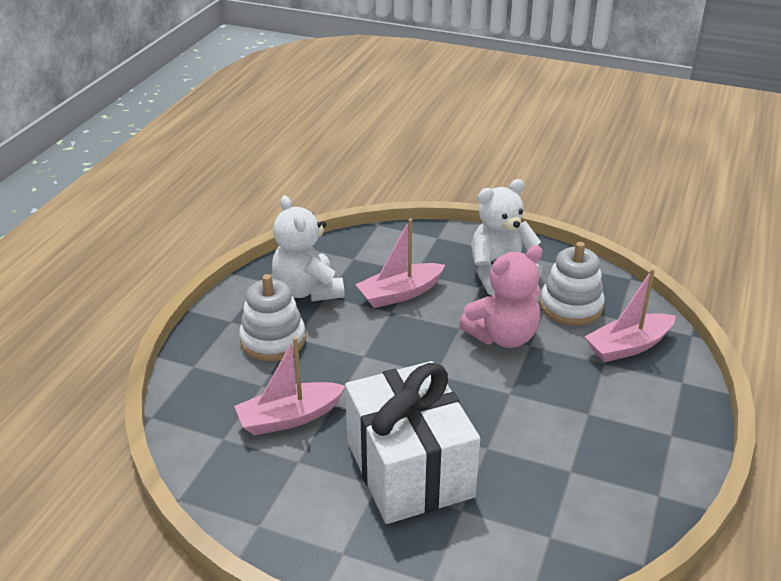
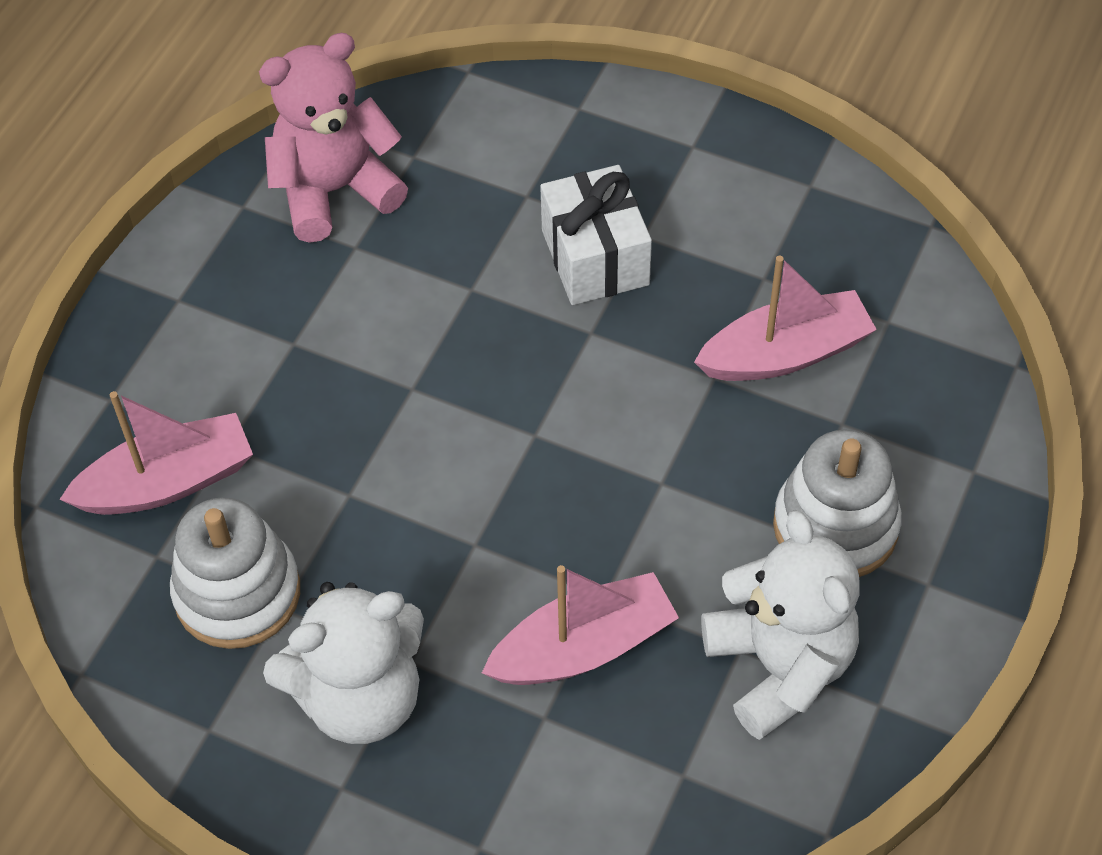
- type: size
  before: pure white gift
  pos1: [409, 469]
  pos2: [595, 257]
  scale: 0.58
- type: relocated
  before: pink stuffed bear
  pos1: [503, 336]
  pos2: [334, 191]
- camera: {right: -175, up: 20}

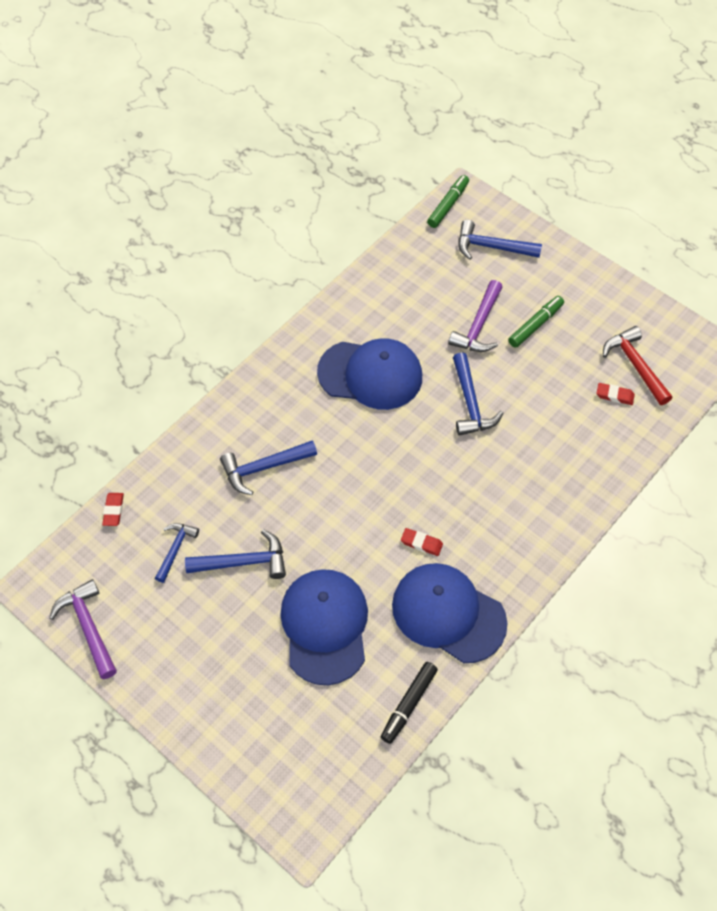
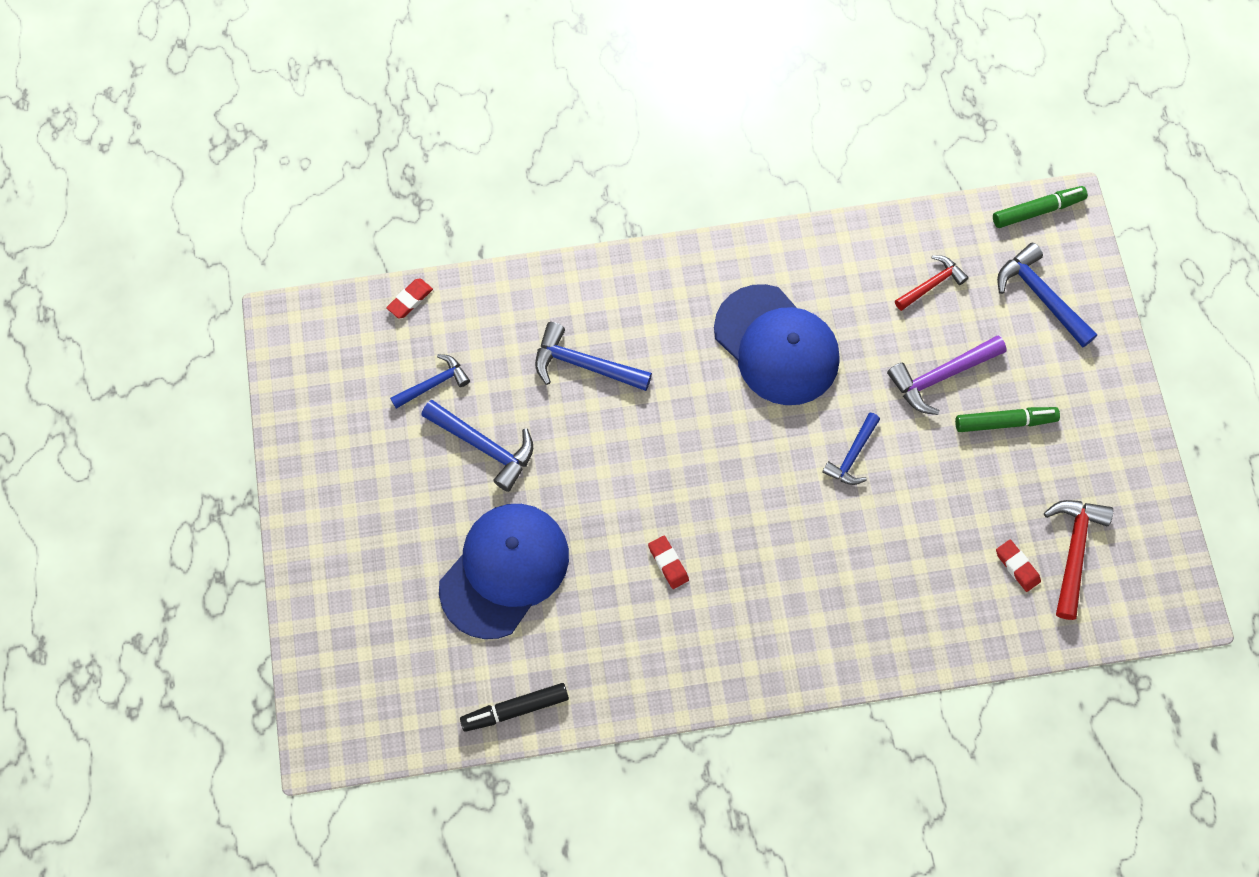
- type: missing
  before: purple hammer
  pos1: [88, 627]
- type: missing
  before: blue peaked cap
  pos1: [448, 613]
- type: size
  before: blue hammer
  pos1: [470, 403]
  pos2: [852, 455]
  scale: 0.66
- type: appeared
  after: crimson hammer
  pos2: [931, 284]
- camera: {right: 40, up: 10}

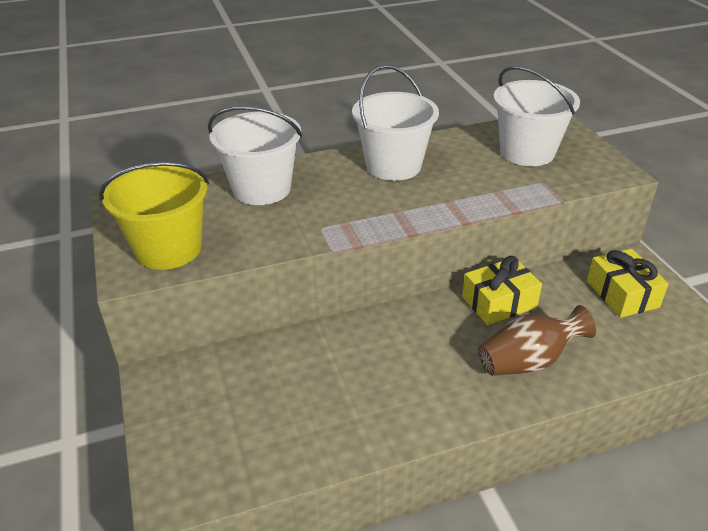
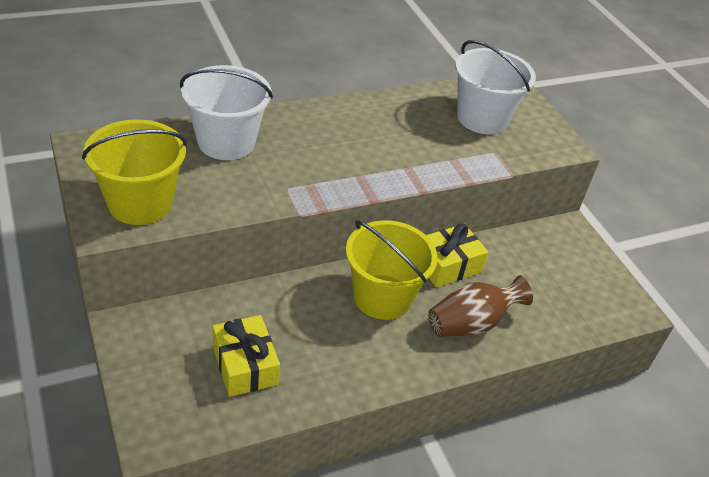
- type: missing
  before: pure white sand bucket
  pos1: [393, 166]
- type: relocated
  before: golden gift
  pos1: [622, 294]
  pos2: [245, 365]
- type: appeared
  after: golden sand bucket
  pos2: [382, 297]
- camera: {right: -10, up: 5}

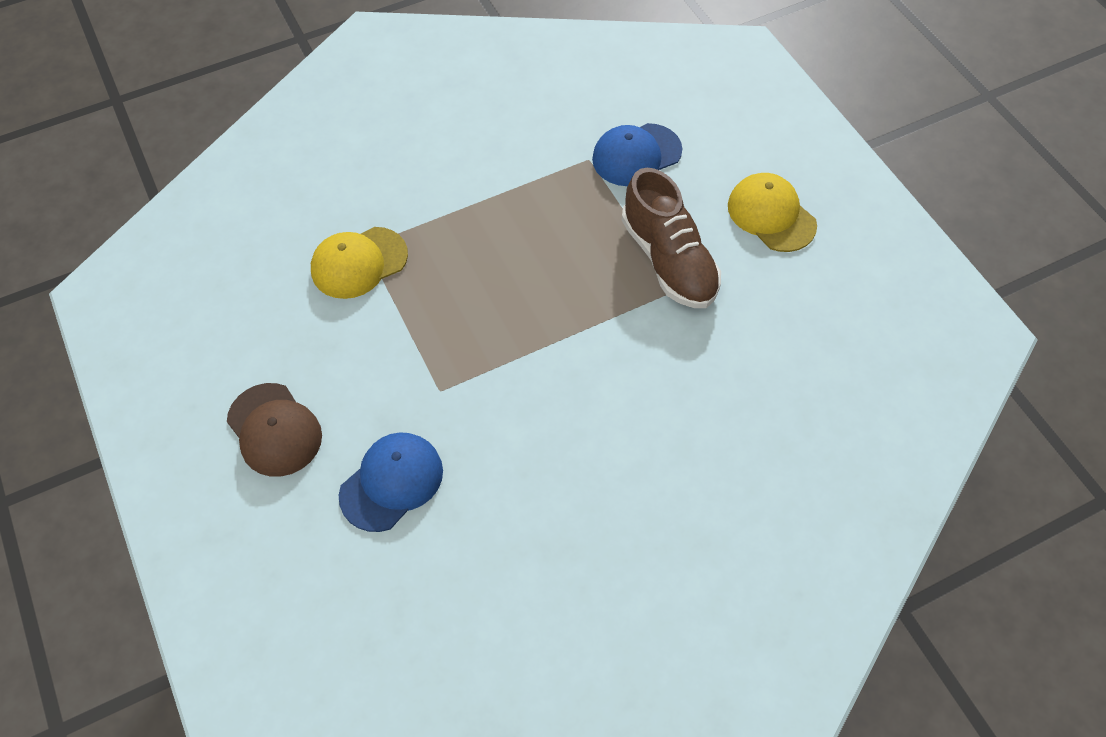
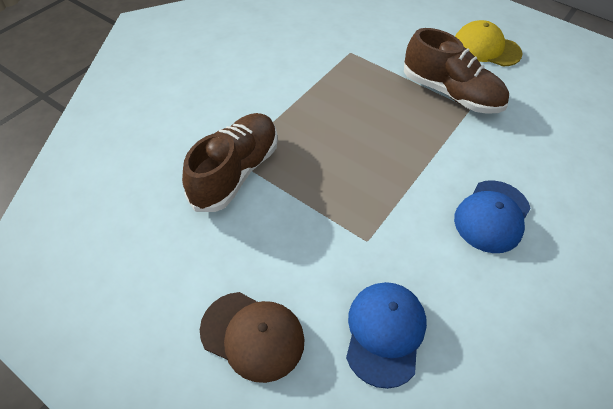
- type: exchanged
  before: golden peaked cap
  after: russet shoe
  pos1: [359, 263]
  pos2: [235, 172]
- type: relocated
  before: blue peaked cap
  pos1: [636, 155]
  pos2: [492, 216]
- camera: {right: -30, up: -5}

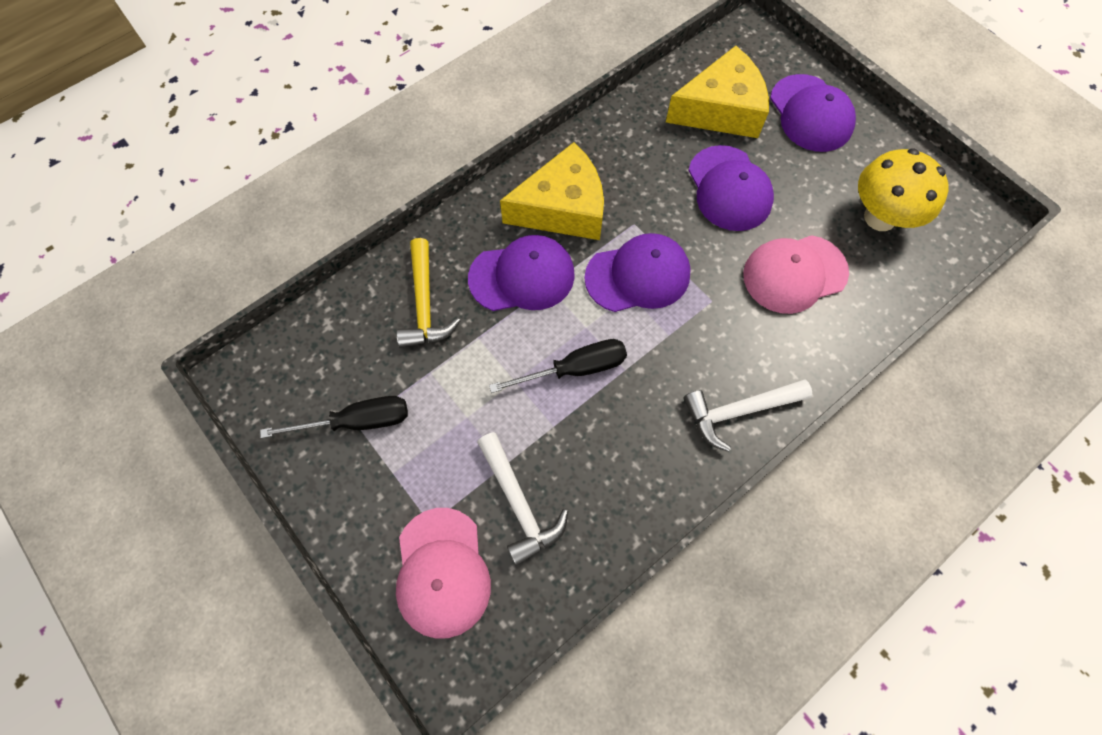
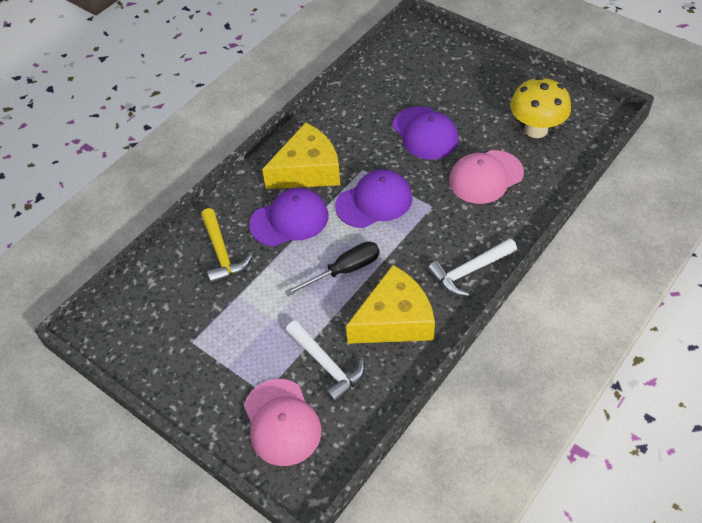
- type: missing
  before: ebony flat screwdriver
  pos1: [356, 421]
- type: relocated
  before: golden piece of cheese
  pos1: [720, 110]
  pos2: [394, 320]
- type: missing
  before: purple peaked cap
  pos1: [811, 113]
- camera: {right: -10, up: -15}

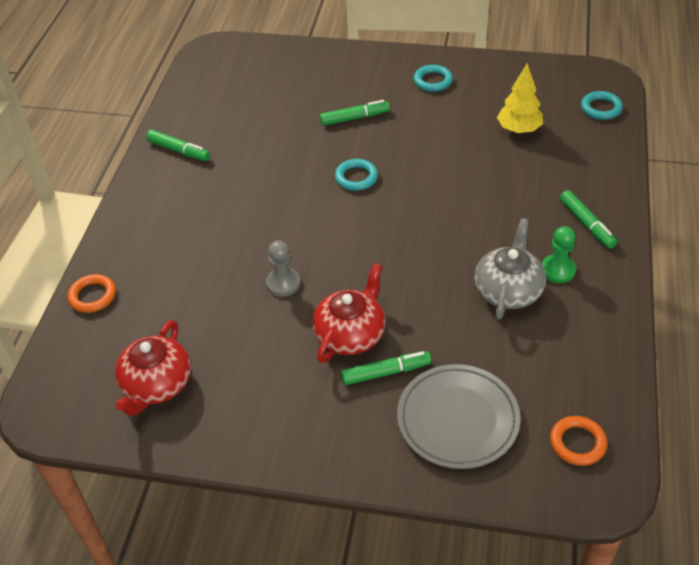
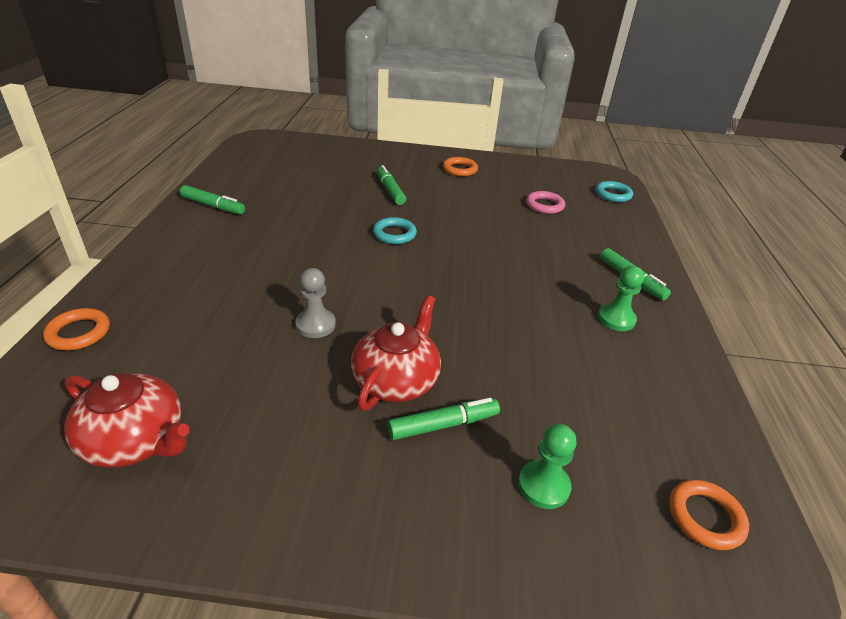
- type: spun
  before: crimson teapot
  pos1: [156, 385]
  pos2: [136, 440]
  turn: -75
- type: spun
  before: emerald felt pen
  pos1: [354, 118]
  pos2: [390, 190]
  turn: -90
- type: exchanged
  before: gray plate
  after: emerald pawn
  pos1: [457, 419]
  pos2: [543, 485]
- type: colour
  before: aqua ring
  after: orange ring
  pos1: [432, 81]
  pos2: [460, 169]
- type: missing
  before: gray teapot
  pos1: [508, 290]
- type: exchanged
  before: golden fir tree
  after: pink ring
  pos1: [519, 129]
  pos2: [544, 205]
- camera: {right: -10, up: -10}

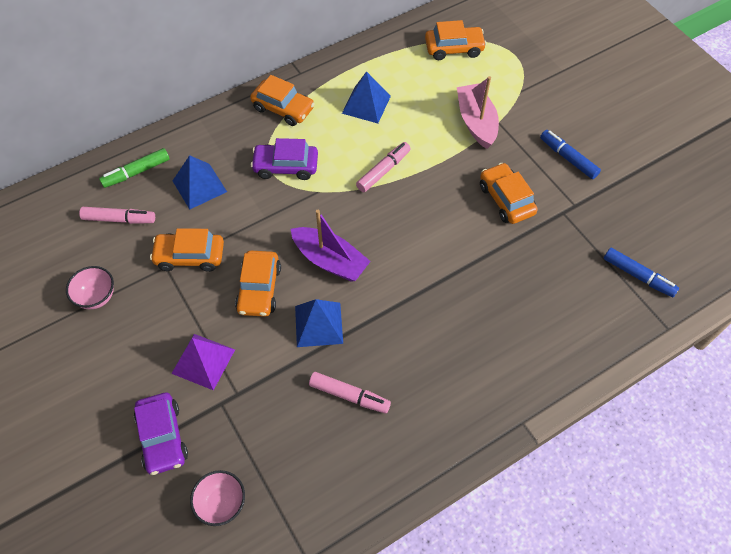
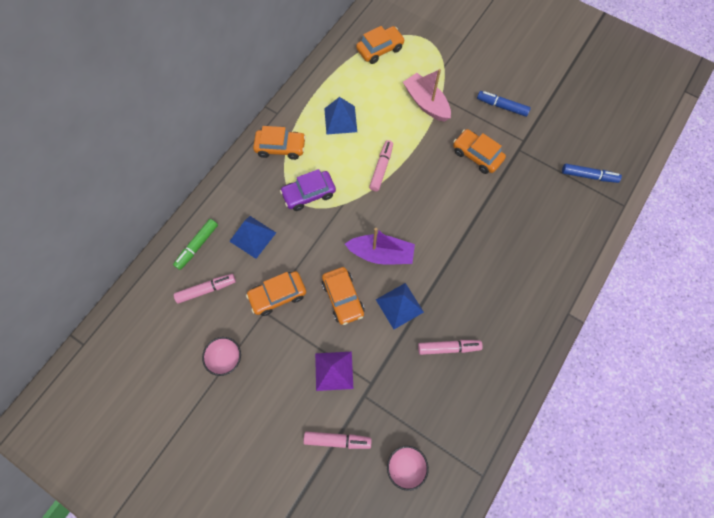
- type: exchanged
  before: purple toy car
  after: pink felt pen
  pos1: [162, 437]
  pos2: [337, 440]
- camera: {right: -25, up: 10}

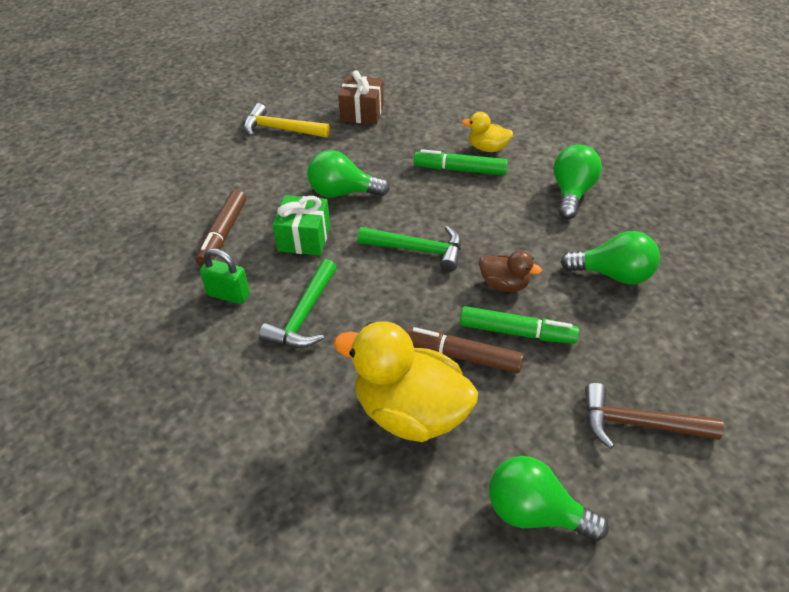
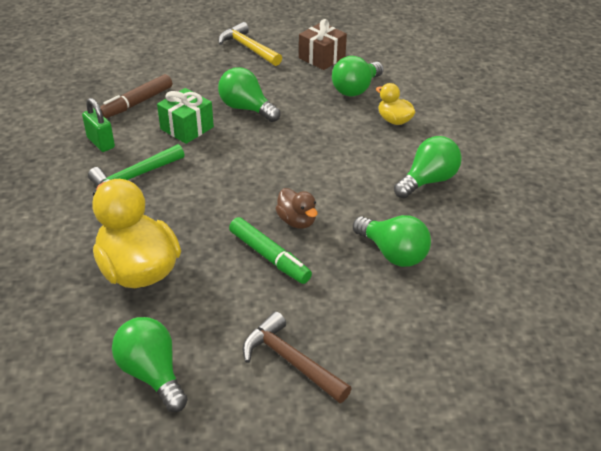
- type: missing
  before: emerald hammer
  pos1: [417, 250]
- type: missing
  before: russet felt pen
  pos1: [463, 356]
- type: missing
  before: emerald felt pen
  pos1: [460, 170]
- type: appeared
  after: emerald lightbulb
  pos2: [356, 89]
- camera: {right: 30, up: -5}

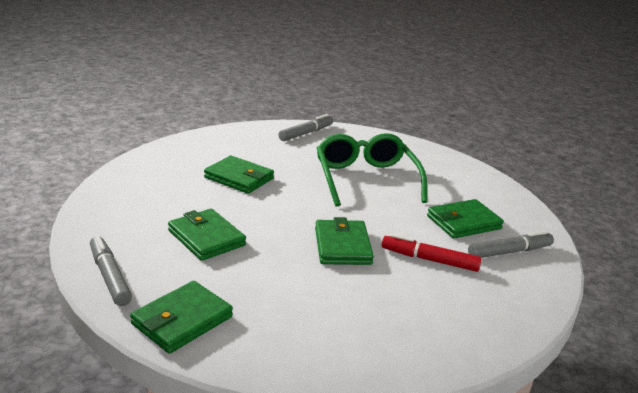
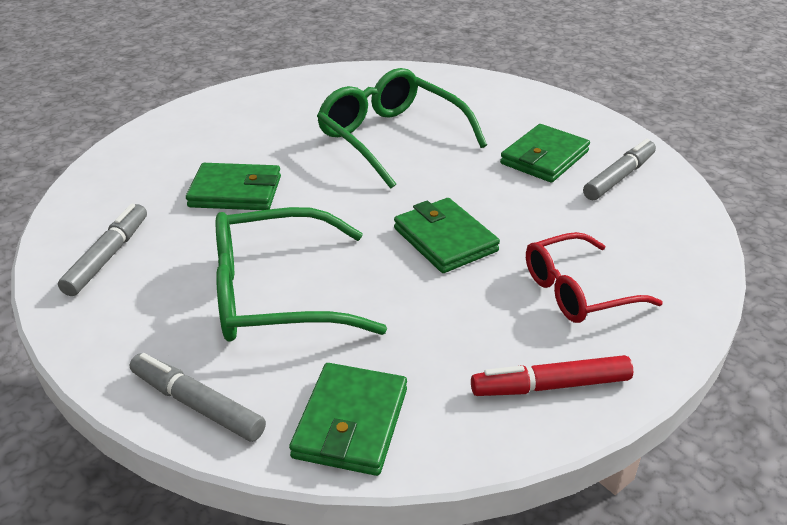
- type: exchanged
  before: emerald card wallet
  after: emerald eyeglasses
  pos1: [206, 238]
  pos2: [273, 295]
- type: relocated
  before: gray felt pen
  pos1: [306, 133]
  pos2: [108, 256]
- type: relocated
  before: crimson felt pen
  pos1: [429, 260]
  pos2: [550, 386]
- type: appeared
  after: crimson eyeglasses
  pos2: [576, 291]
- camera: {right: -25, up: 10}

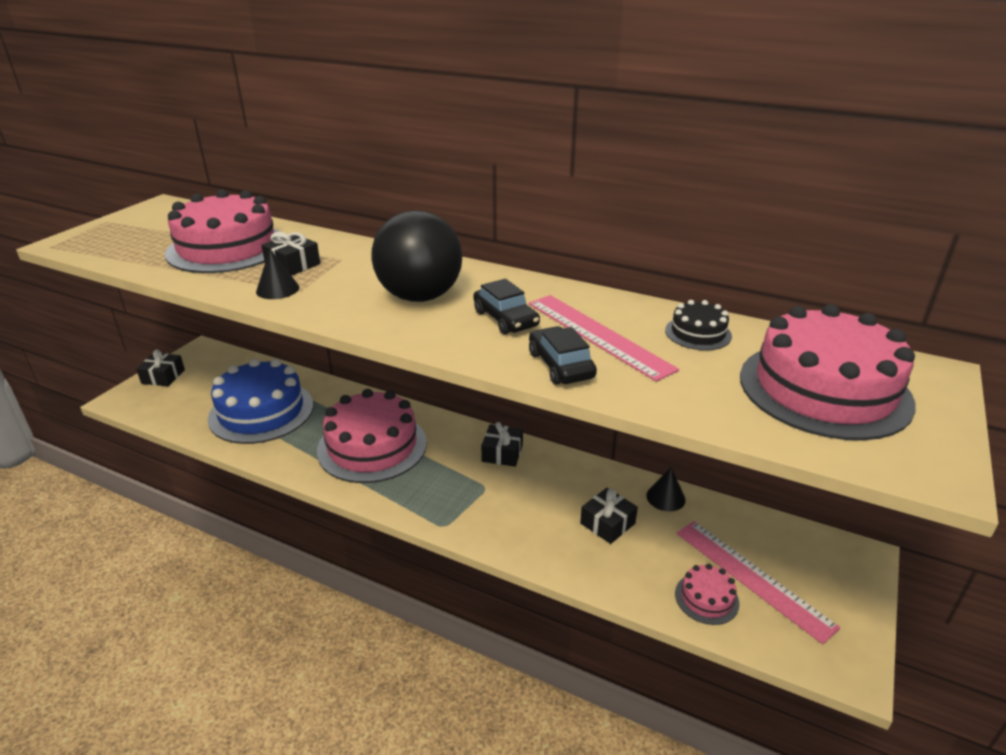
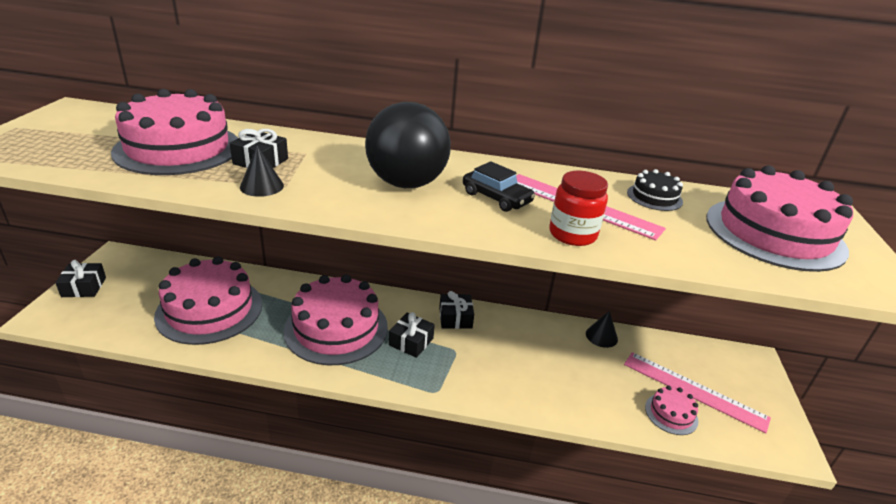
- type: colour
  before: blue cake
  after: pink cake
  pos1: [261, 411]
  pos2: [209, 310]
- type: exchanged
  before: ebony toy car
  after: crimson jar
  pos1: [560, 365]
  pos2: [572, 234]
- type: relocated
  before: ebony gift
  pos1: [607, 523]
  pos2: [411, 342]
- camera: {right: -20, up: 0}

